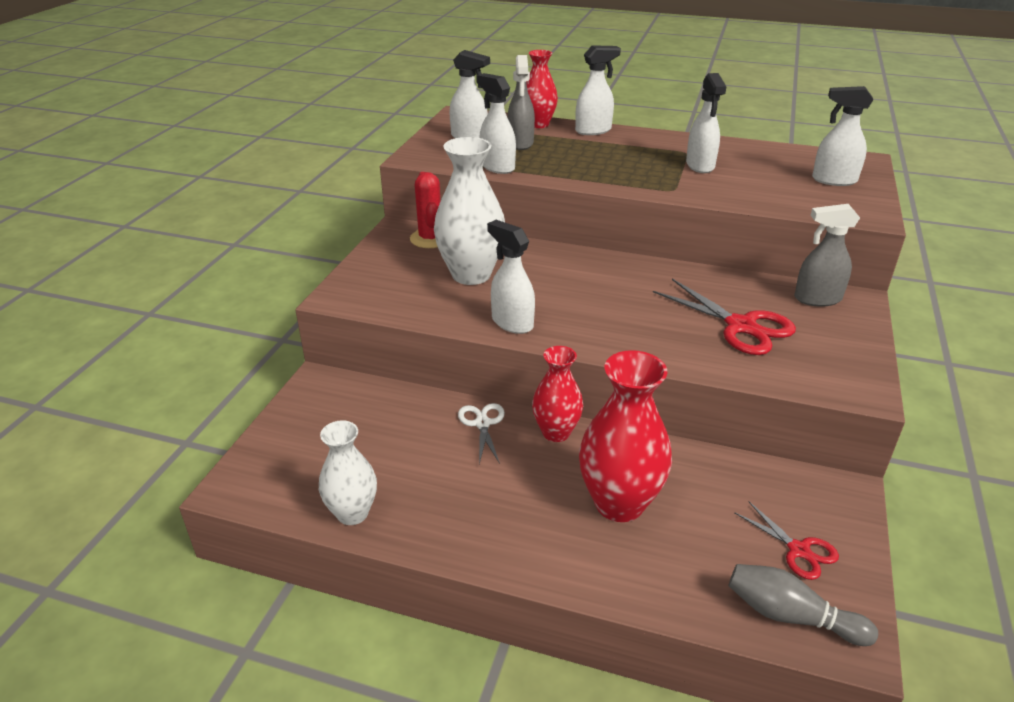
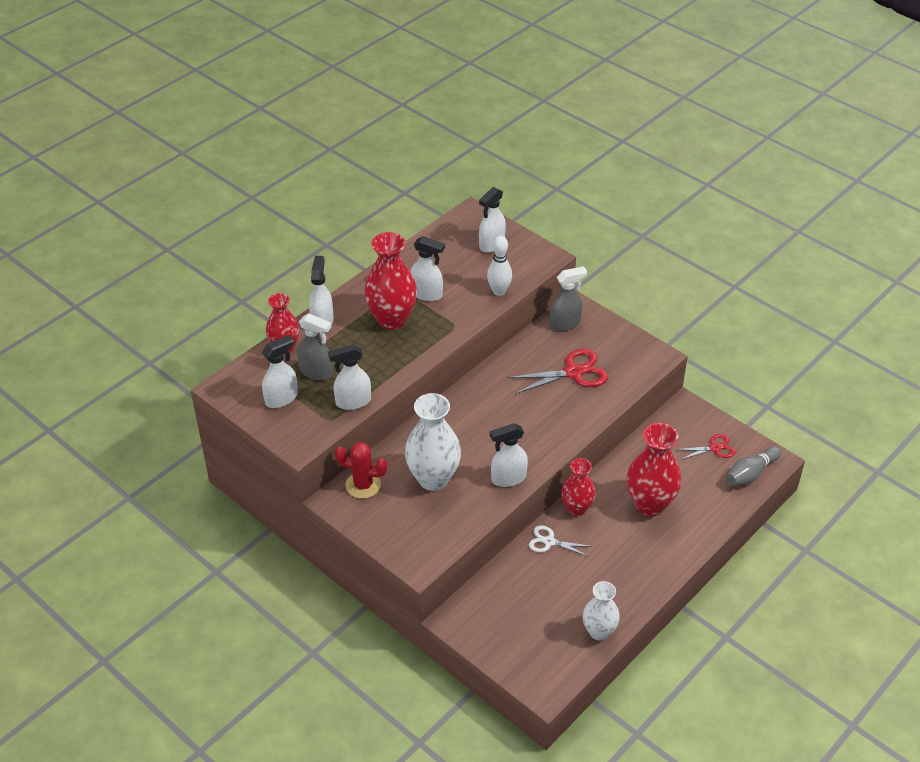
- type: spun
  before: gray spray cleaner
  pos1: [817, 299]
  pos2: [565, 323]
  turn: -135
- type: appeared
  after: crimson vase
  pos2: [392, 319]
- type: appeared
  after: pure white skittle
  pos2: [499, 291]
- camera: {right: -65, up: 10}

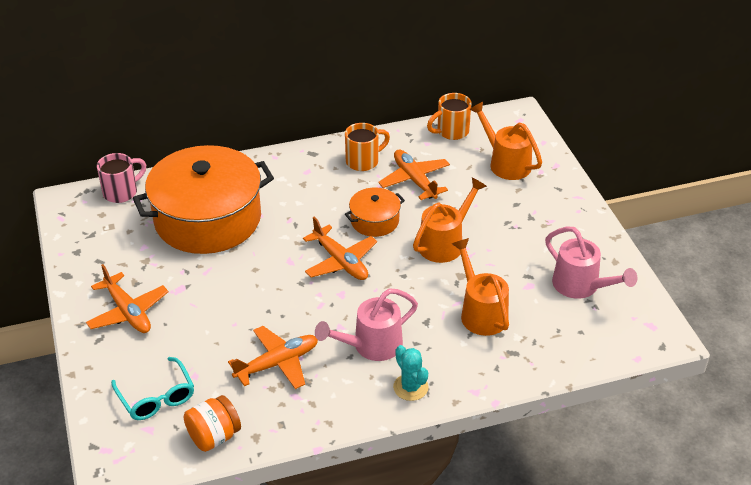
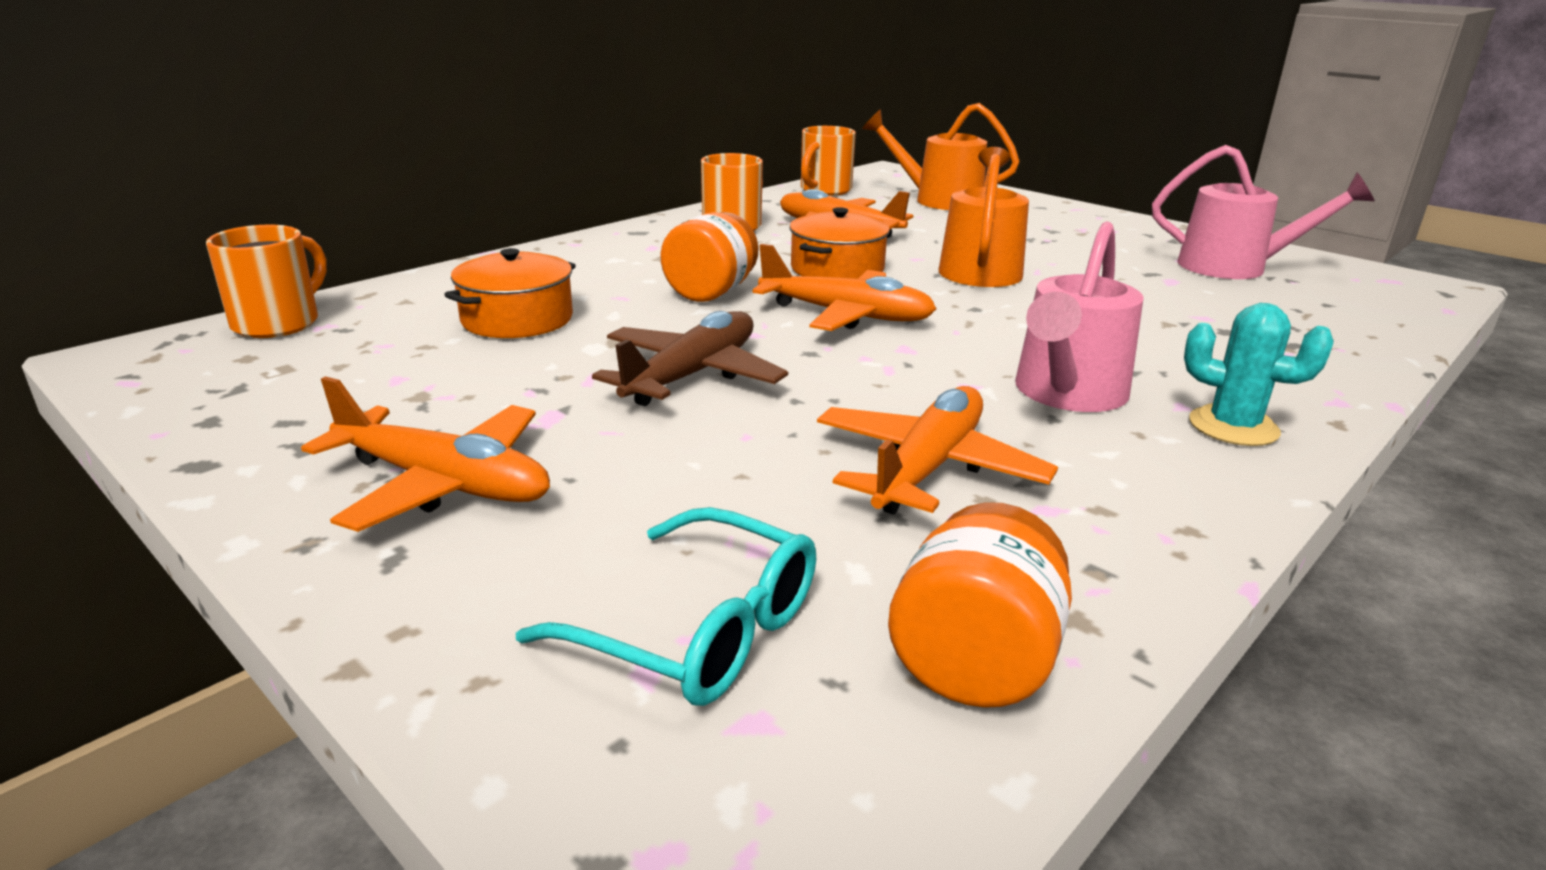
- type: colour
  before: pink tea mug
  after: orange tea mug
  pos1: [121, 192]
  pos2: [279, 323]
- type: size
  before: orange pot
  pos1: [208, 219]
  pos2: [517, 319]
  scale: 0.45
- type: missing
  before: orange watering pot
  pos1: [480, 312]
- type: appeared
  after: russet aeroplane
  pos2: [692, 375]
- type: appeared
  after: orange jar
  pos2: [711, 292]
- camera: {right: -30, up: -15}

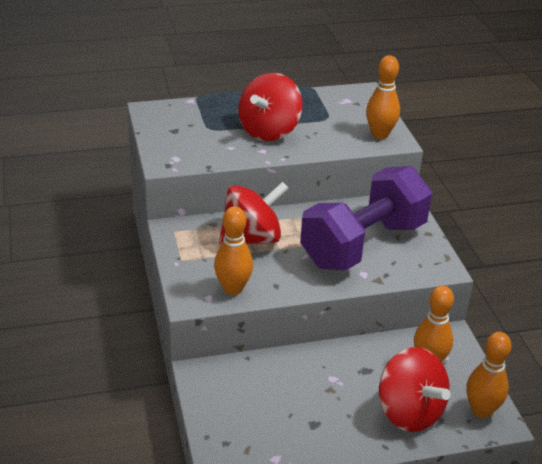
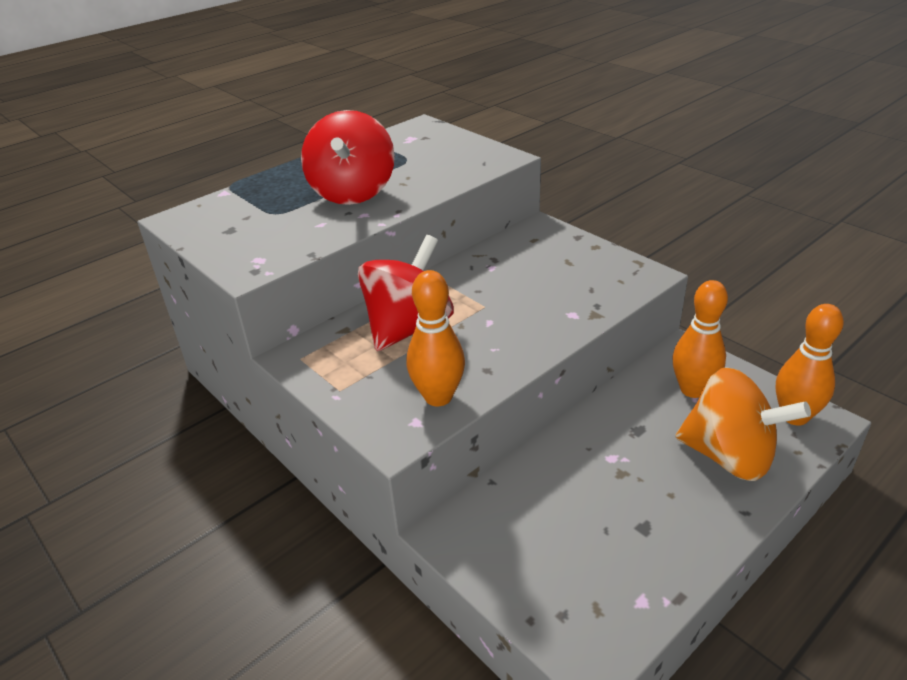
- type: missing
  before: purple hand weight
  pos1: [363, 244]
- type: missing
  before: orange skittle
  pos1: [380, 134]
- type: colour
  before: crimson toy top
  after: orange toy top
  pos1: [409, 412]
  pos2: [729, 456]
- camera: {right: -25, up: 0}

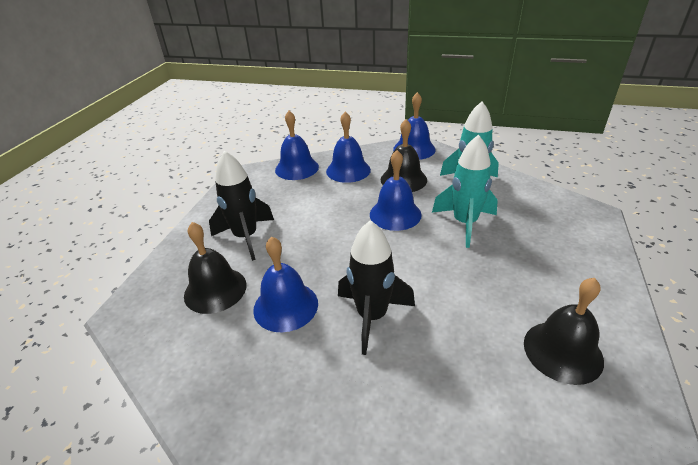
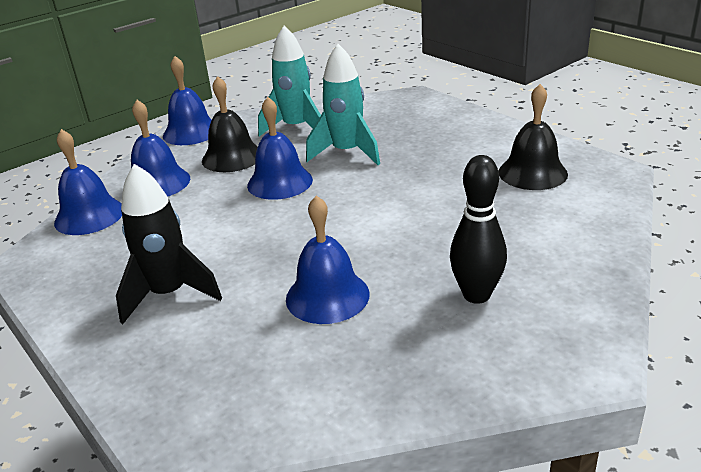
- type: missing
  before: ebony hand bell
  pos1: [215, 290]
- type: missing
  before: ebony spaceship
  pos1: [372, 316]
- type: appeared
  after: ebony skittle
  pos2: [476, 295]
- camera: {right: -55, up: -5}

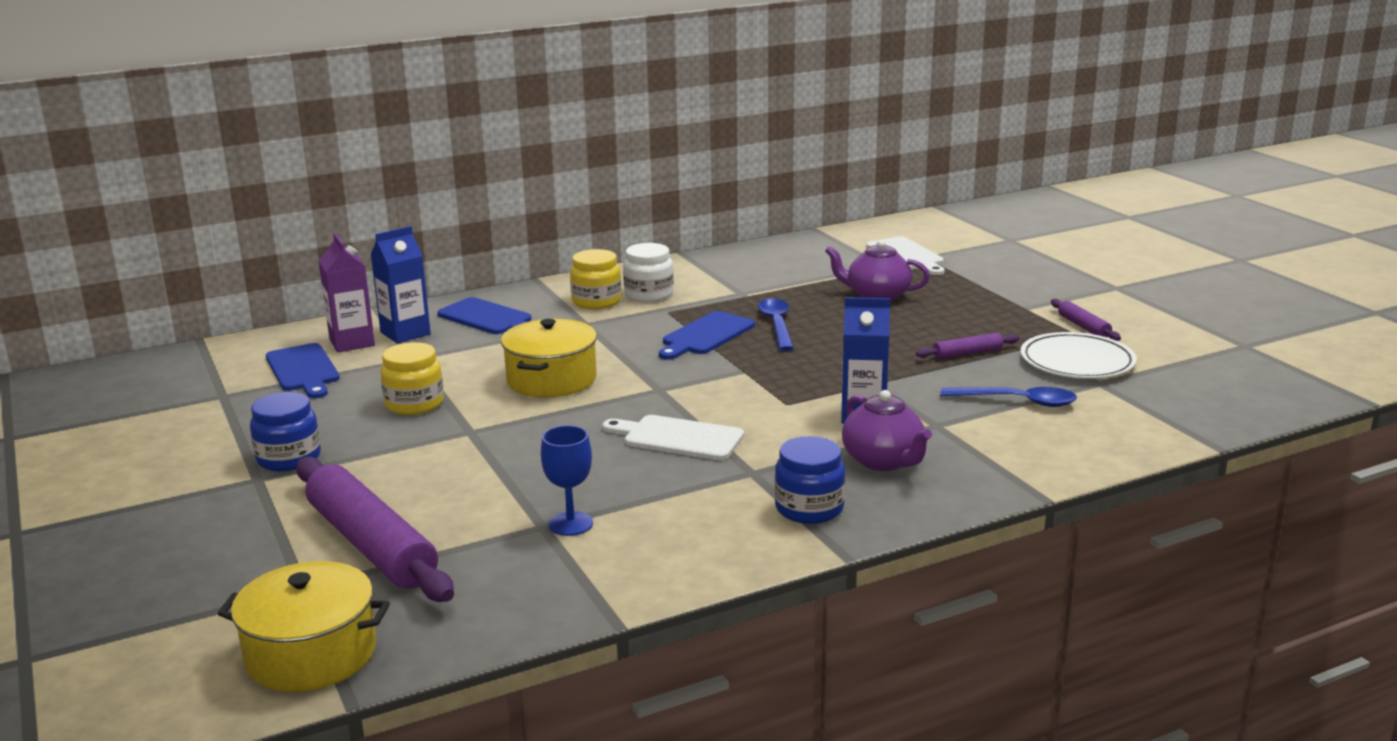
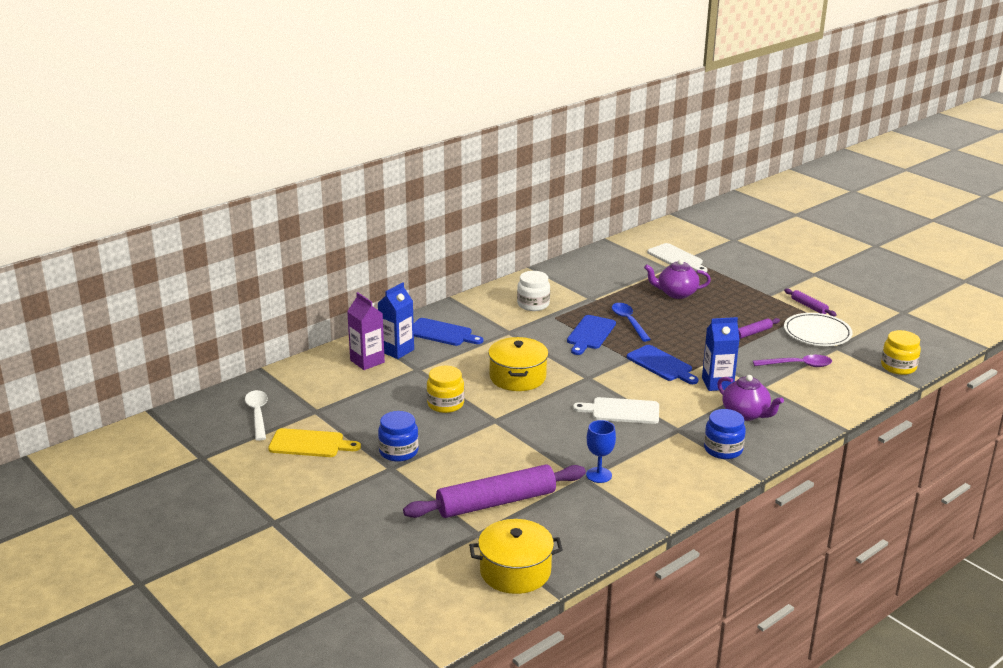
- type: relocated
  before: blue cutting board
  pos1: [303, 370]
  pos2: [661, 365]
- type: spun
  before: purple pastry roller
  pos1: [372, 544]
  pos2: [496, 502]
  turn: -60
- type: relocated
  before: golden jar
  pos1: [596, 301]
  pos2: [898, 367]
- type: colour
  before: blue spoon
  after: purple spoon
  pos1: [1018, 402]
  pos2: [798, 365]
- type: appeared
  after: pure white spoon
  pos2: [257, 414]
- type: appeared
  after: golden cutting board
  pos2: [310, 444]
- camera: {right: -15, up: 5}

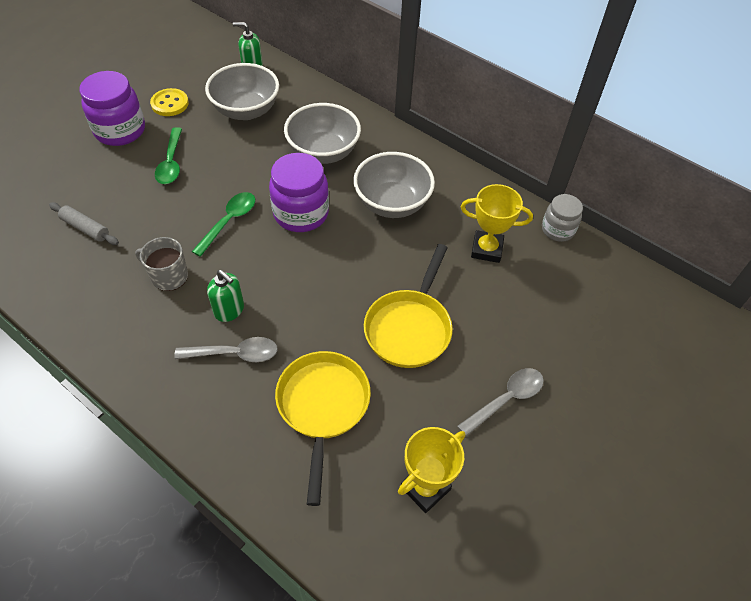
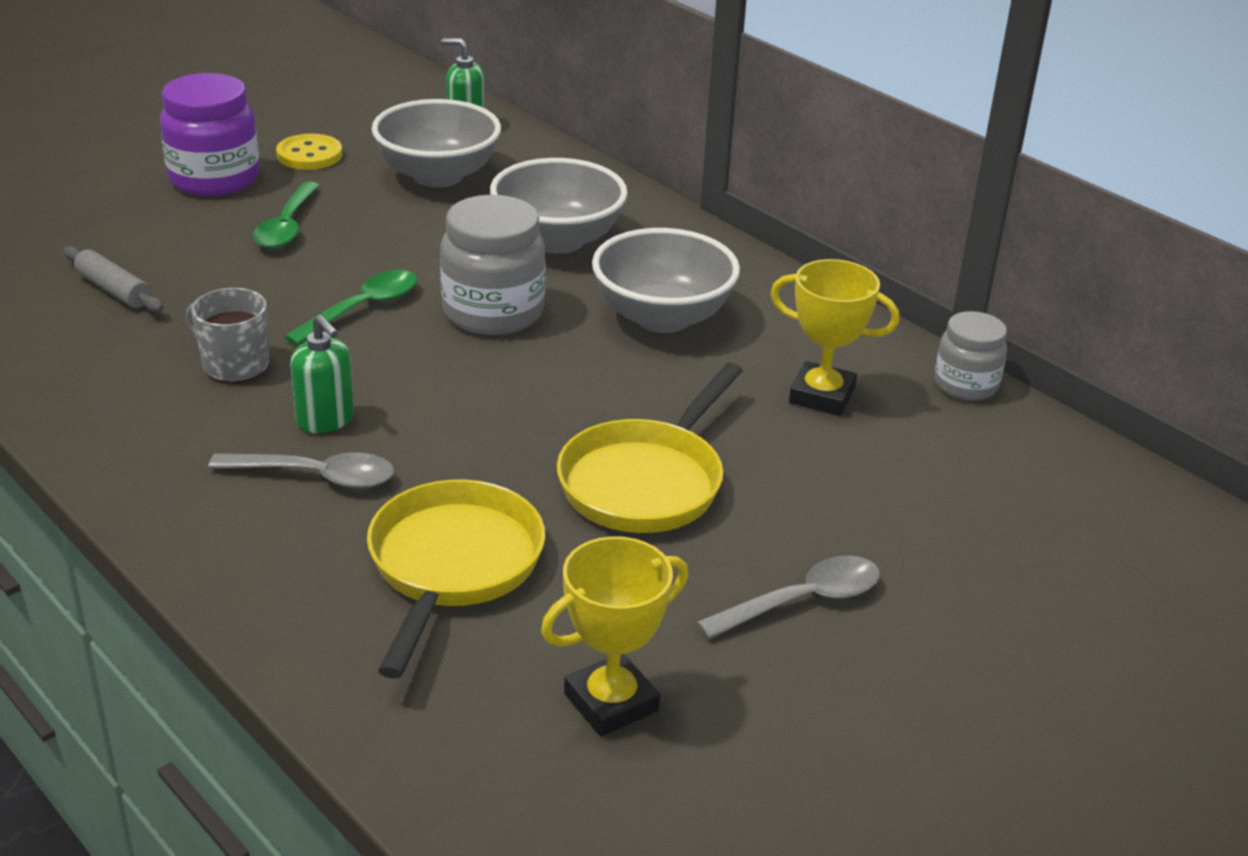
- type: colour
  before: purple jar
  after: gray jar
  pos1: [301, 213]
  pos2: [493, 312]
- camera: {right: 10, up: -20}

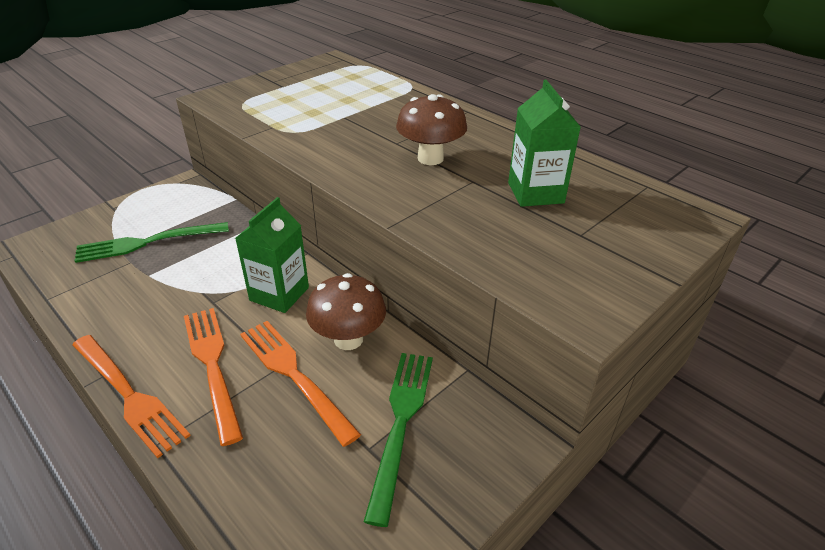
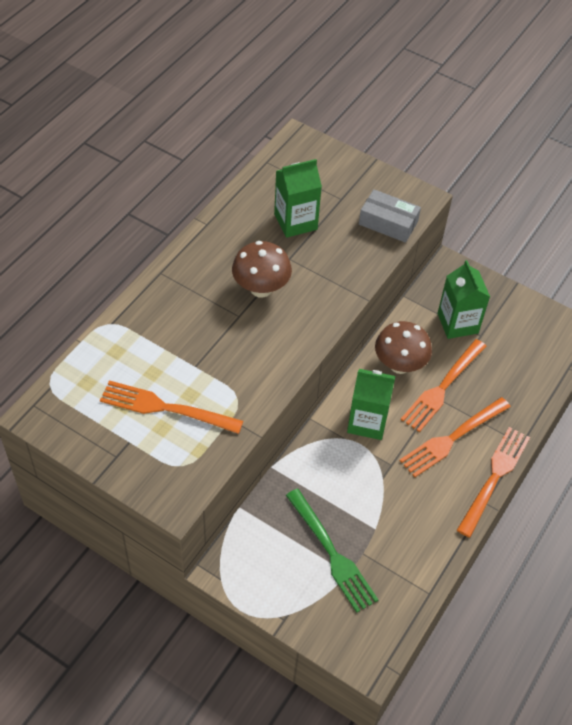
- type: exchanged
  before: emerald fork
  after: emerald milk carton
  pos1: [400, 423]
  pos2: [457, 323]
- type: appeared
  after: orange fork
  pos2: [166, 408]
- type: appeared
  after: gray box
  pos2: [388, 223]
- camera: {right: -105, up: 15}

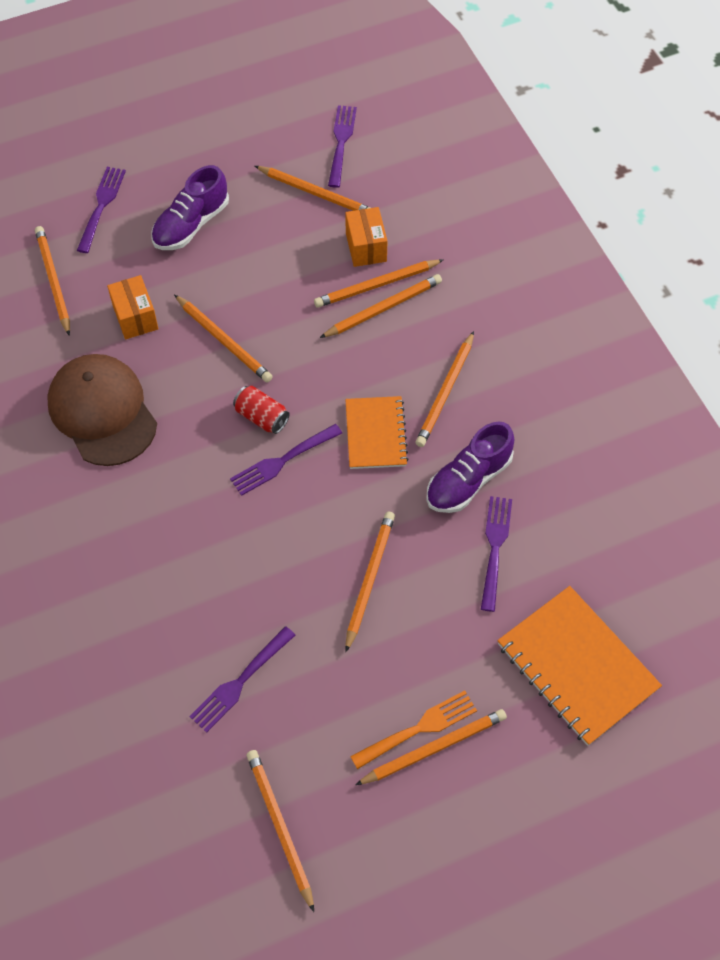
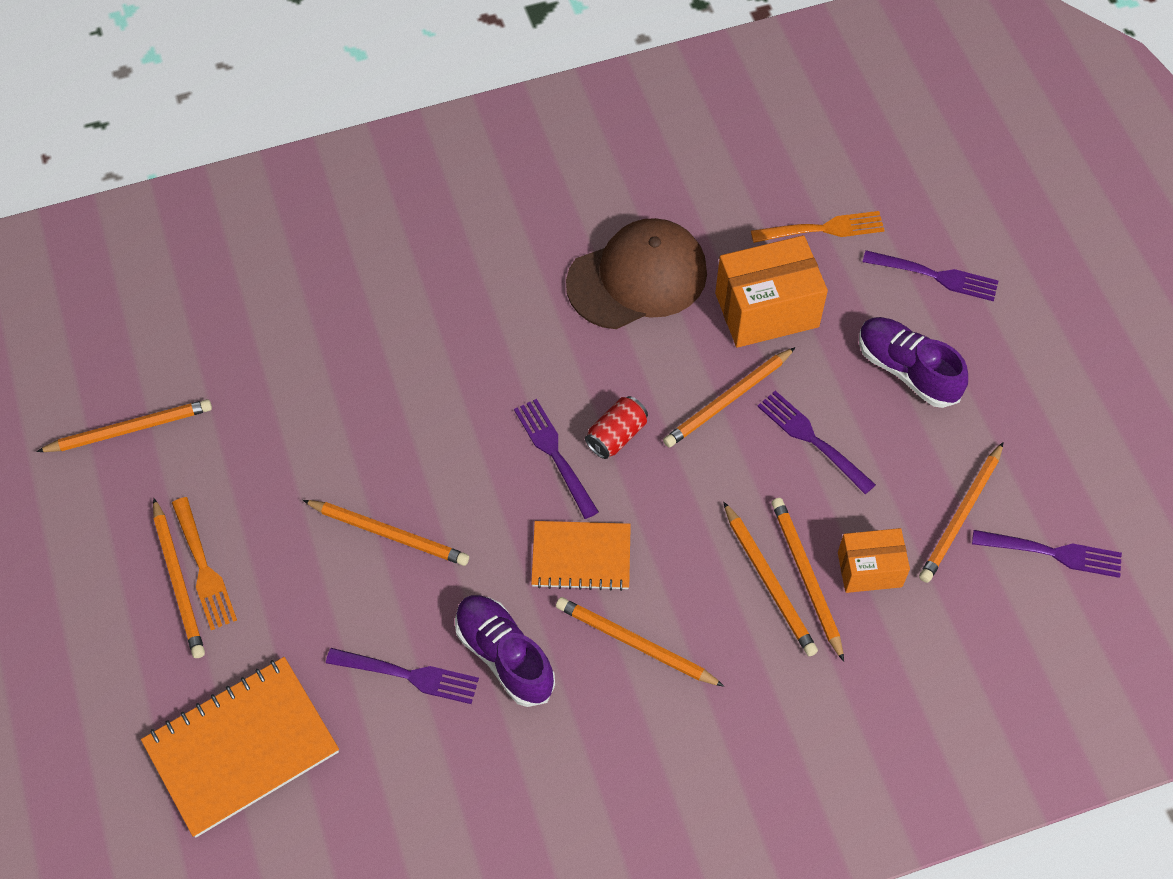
- type: exchanged
  before: orange lead pencil
  after: orange fork
  pos1: [53, 281]
  pos2: [822, 229]
- type: size
  before: orange box
  pos1: [135, 317]
  pos2: [766, 310]
  scale: 1.64
- type: relocated
  before: purple fork
  pos1: [241, 681]
  pos2: [813, 440]
- camera: {right: 95, up: 0}

